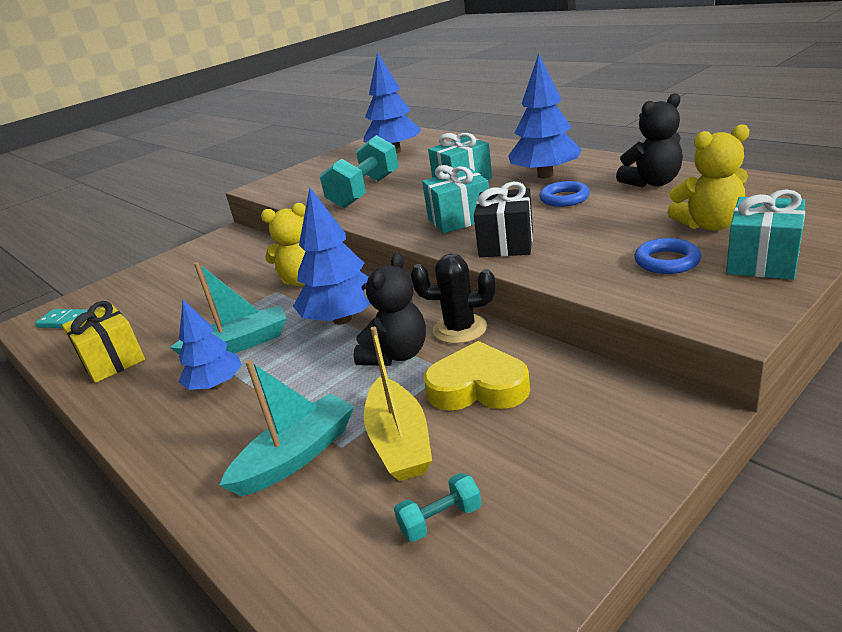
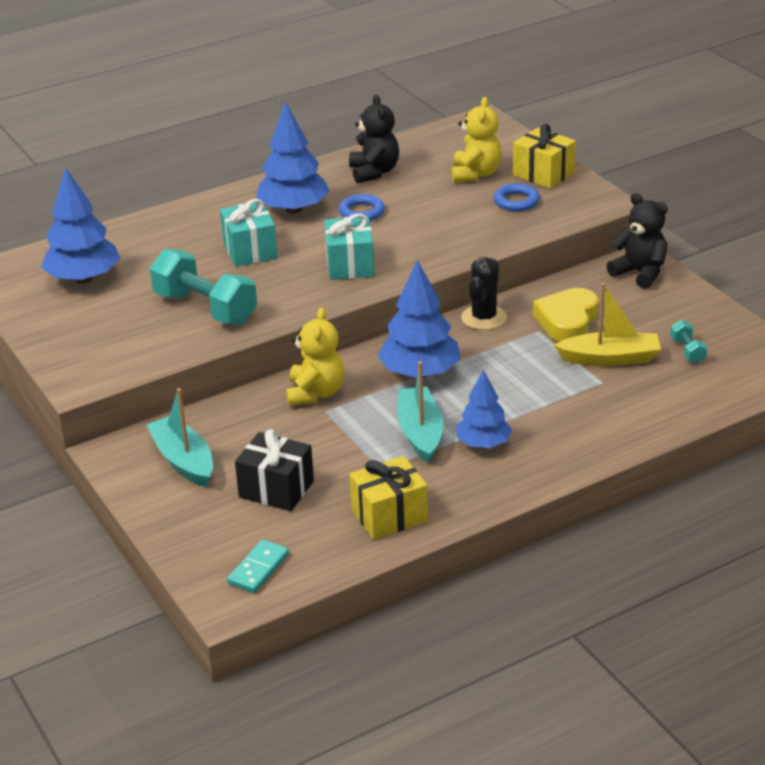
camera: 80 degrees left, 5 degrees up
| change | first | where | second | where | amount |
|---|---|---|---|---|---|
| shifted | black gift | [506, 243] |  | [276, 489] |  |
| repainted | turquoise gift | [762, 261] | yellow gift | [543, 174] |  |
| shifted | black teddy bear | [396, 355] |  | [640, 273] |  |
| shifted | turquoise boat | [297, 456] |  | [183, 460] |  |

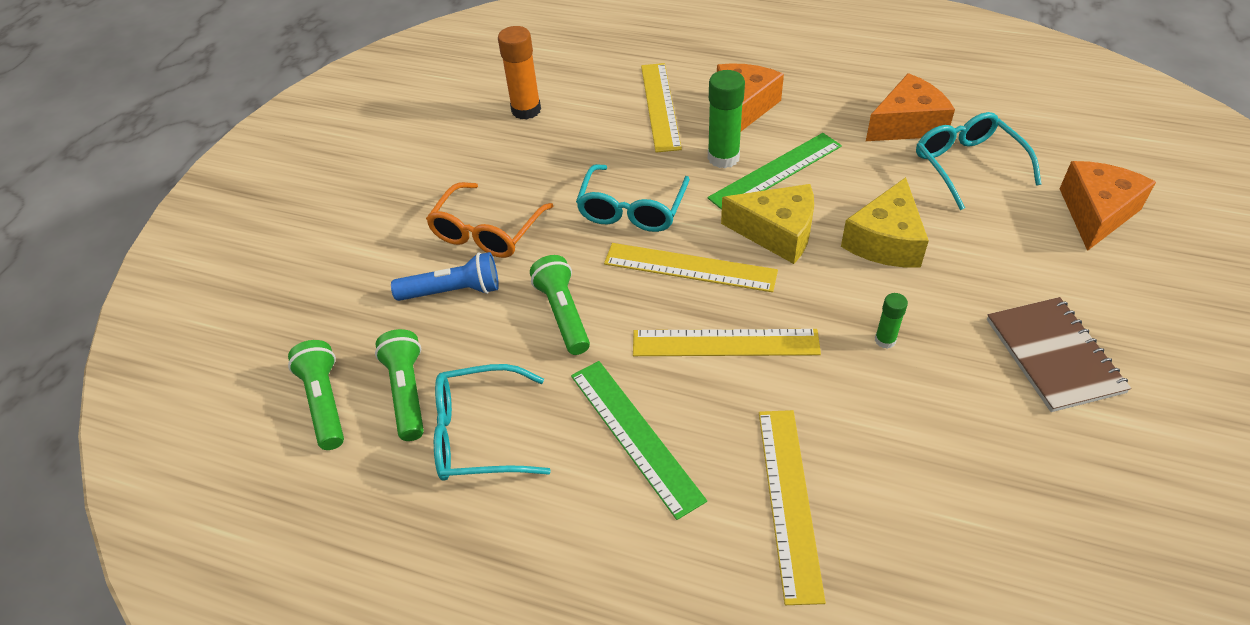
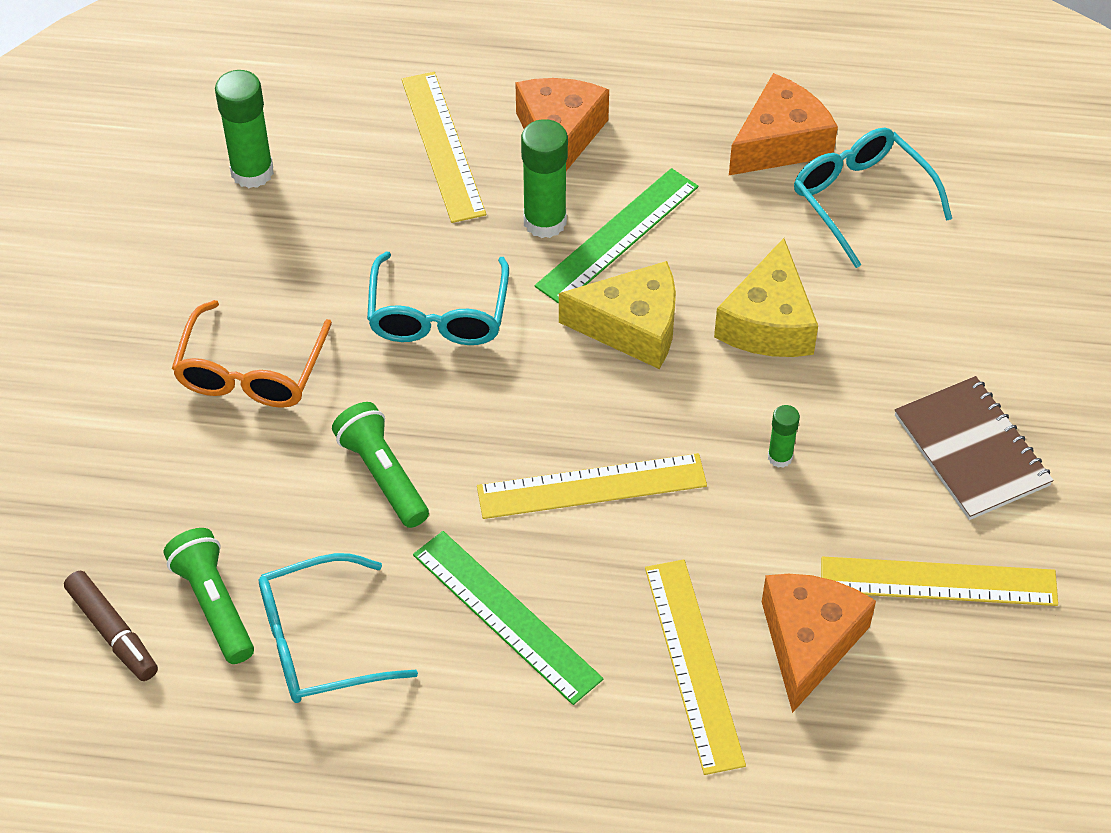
camera: 15 degrees left, 5 degrees up
| change | first | where | second | where | amount |
|---|---|---|---|---|---|
| repainted | orange glue stick | [526, 110] | green glue stick | [252, 172] |  |
| shifted | orange cheese | [1096, 213] |  | [809, 642] |  |
| shifted | yellow ruler | [690, 267] |  | [938, 582] |  |
| gone | blue flashlight | [453, 291] |  |  |  |
| swapped | green flashlight | [325, 402] | brown marker | [113, 632] |  |

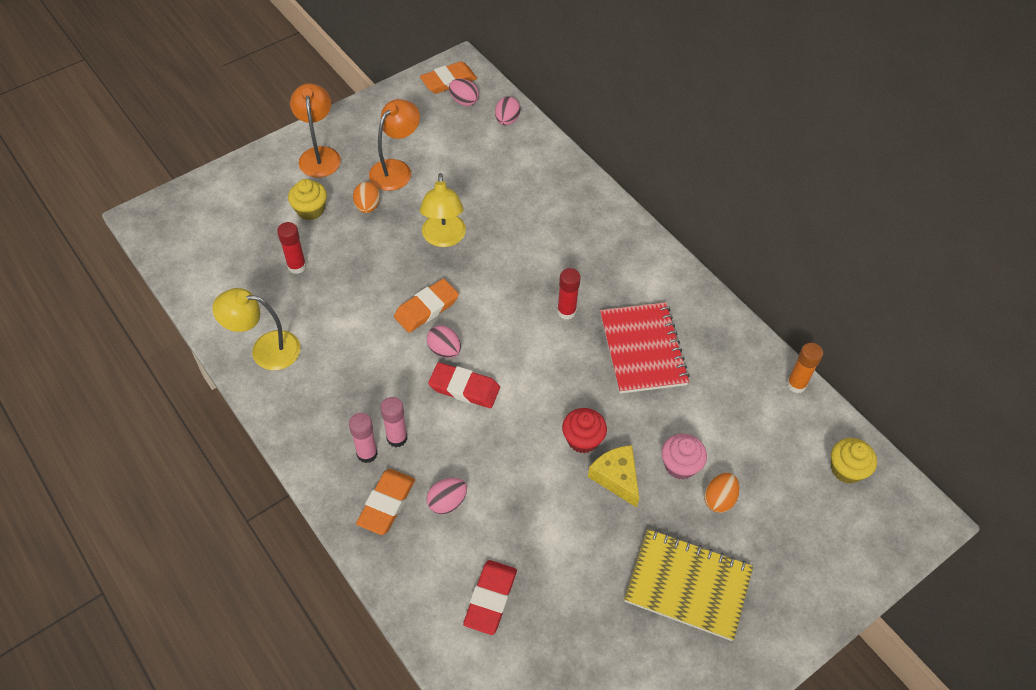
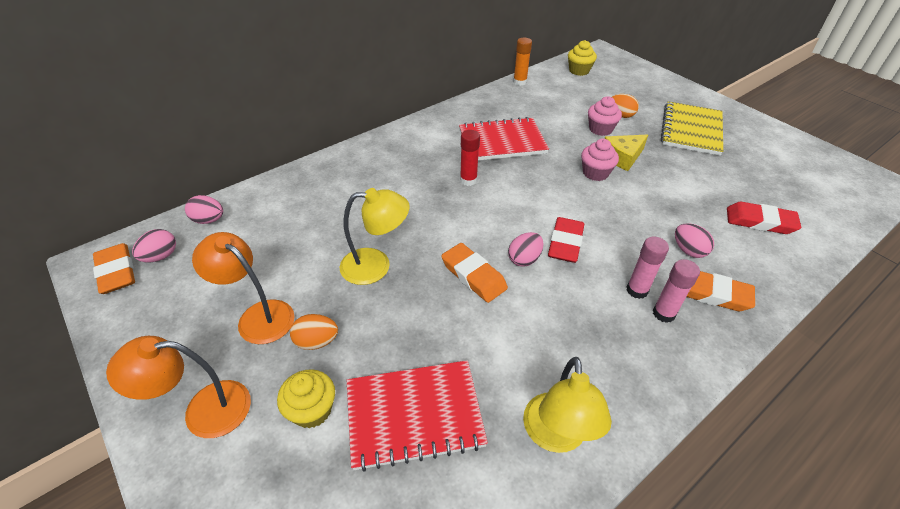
camera: 90 degrees left, 10 degrees down
| change | first | where | second | where | amount |
|---|---|---|---|---|---|
| swapped | red glue stick | [297, 266] | red notebook | [414, 415] |  |
| repainted | red cupcake | [582, 439] | pink cupcake | [595, 173] |  |

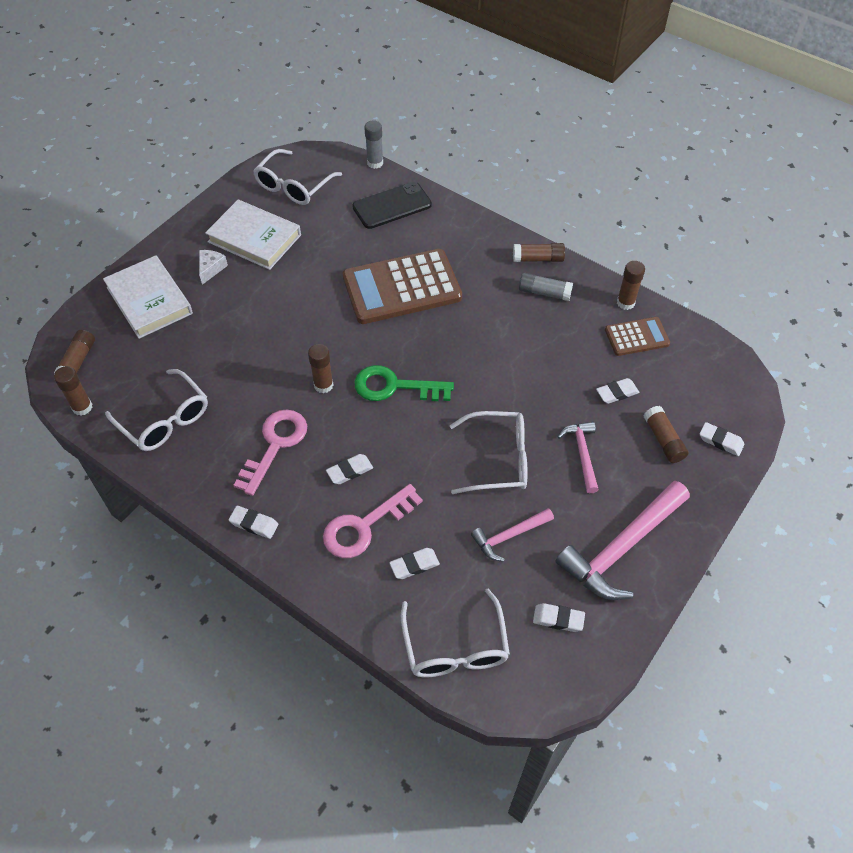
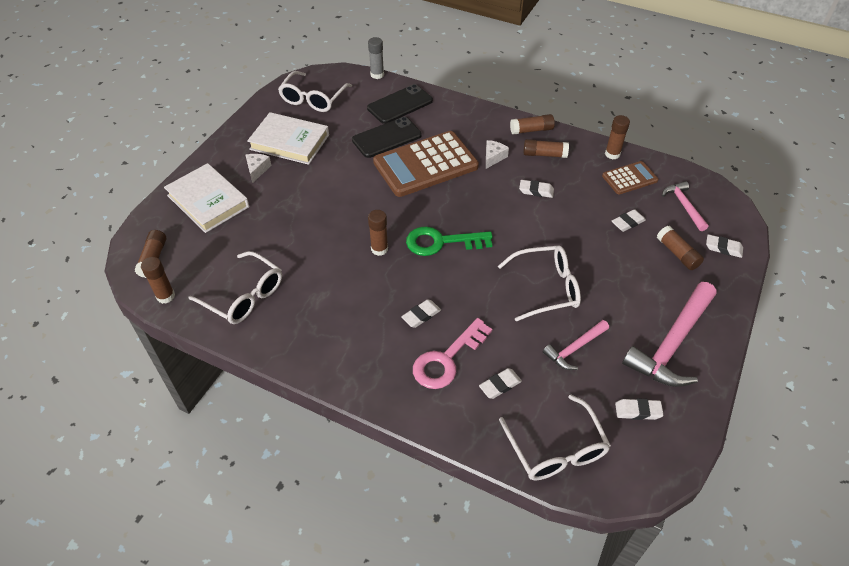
camera: 10 degrees left, 5 degrees down
| change | first | where | second | where | amount |
|---|---|---|---|---|---|
| repainted | grey glue stick | [544, 292] | brown glue stick | [544, 154] |  |
| gone | pink key | [275, 445] |  |  |  |
| shifted | pink hammer | [582, 454] |  | [683, 205] |  |
| shifted | white eraser | [254, 524] |  | [536, 191] |  |
| new |  |  | black phone | [387, 138] |  |
| new |  |  | white cheese | [493, 157] |  |

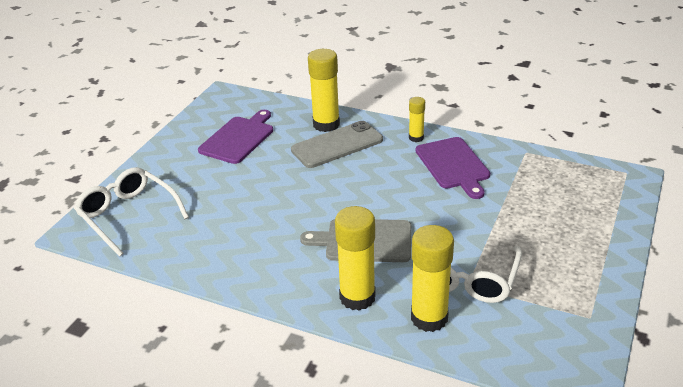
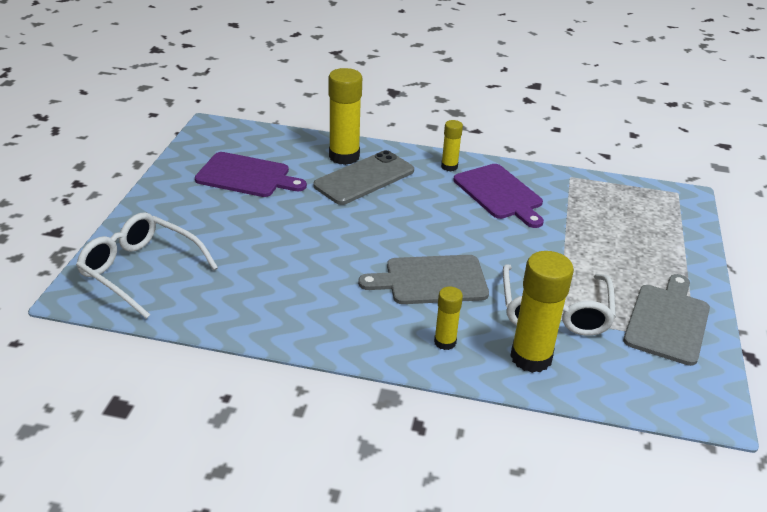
camera: 15 degrees left, 0 degrees up
| change | first | where | second | where | amount |
|---|---|---|---|---|---|
| rotated | purple cutting board | [238, 138] |  | [246, 176] | 90 degrees clockwise |
| scaled | yellow glue stick | [357, 297] |  | [445, 342] | x0.54 |
| new |  |  | grey cutting board | [667, 321] |  |

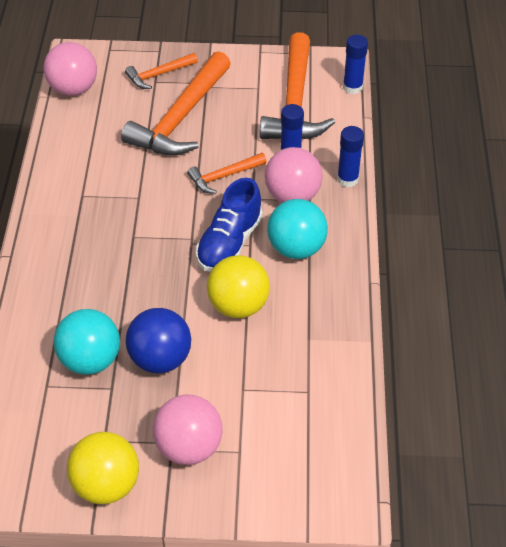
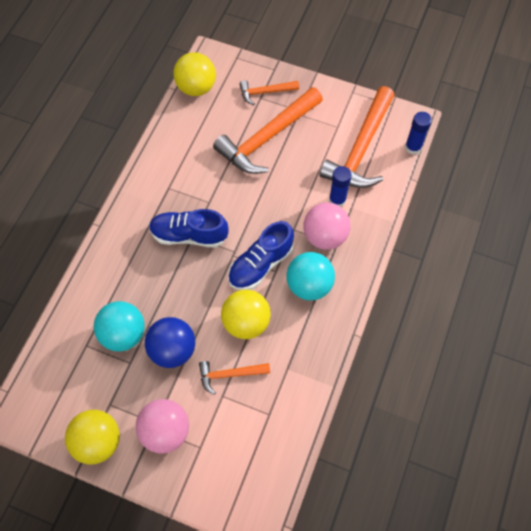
camera: 20 degrees right, 15 degrees up
| change | first | where | second | where | amount |
|---|---|---|---|---|---|
| repainted | pink ball | [73, 89] | yellow ball | [196, 88] |  |
| gone | blue glue stick | [347, 179] |  |  |  |
| shifted | orange hammer | [224, 176] |  | [230, 374] |  |
| new |  |  | blue shoe | [189, 235] |  |

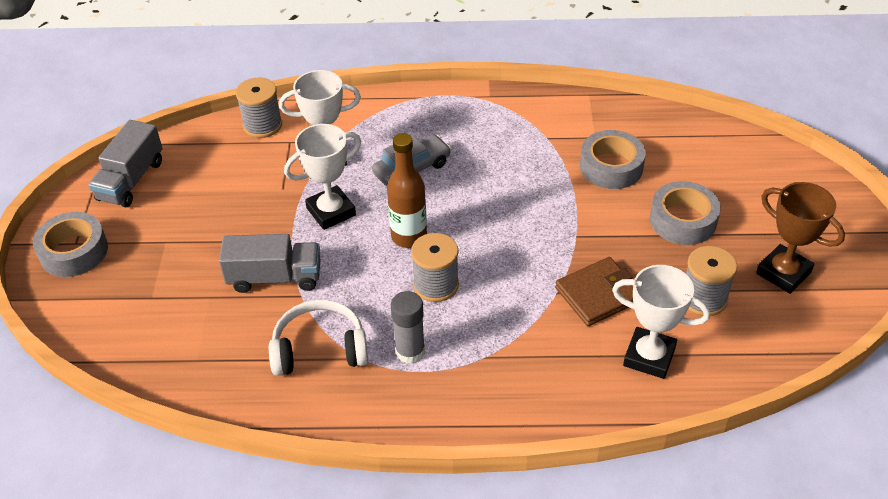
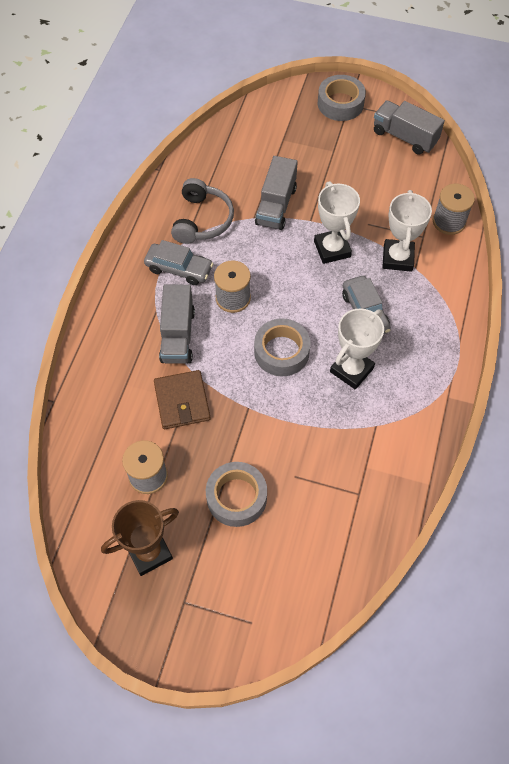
camera: 105 degrees right, 15 degrees up
| change | first | where | second | where | amount |
|---|---|---|---|---|---|
| shifted | grey tape | [611, 167] |  | [281, 352] |  |
| gone | brown bottle | [409, 237] |  |  |  |
| shifted | white trophy | [649, 357] |  | [351, 370] |  |
| swapped | grey glue stick | [410, 351] | grey car | [179, 269] |  |
| repainted | white headphones | [320, 349] | grey headphones | [202, 220] |  |
| new |  |  | grey truck | [178, 335] |  |

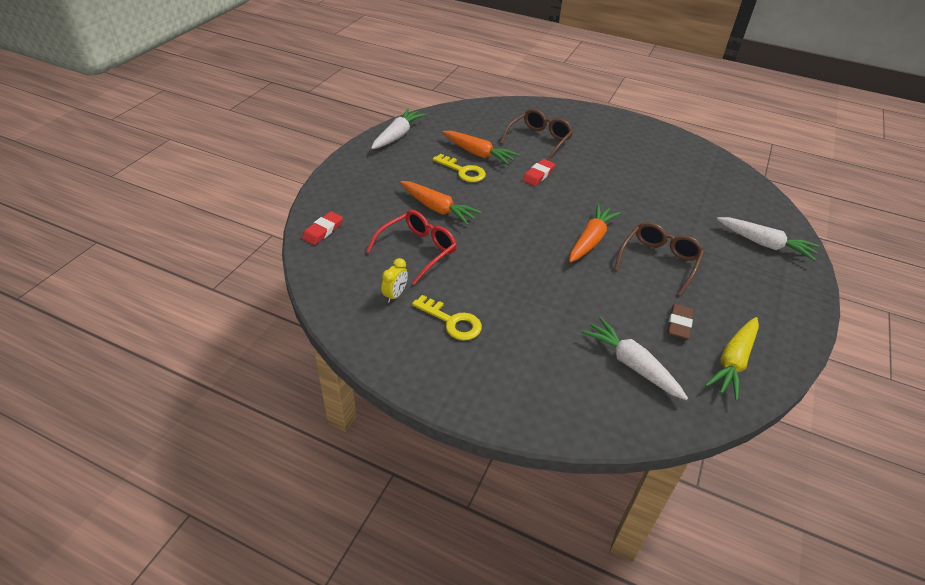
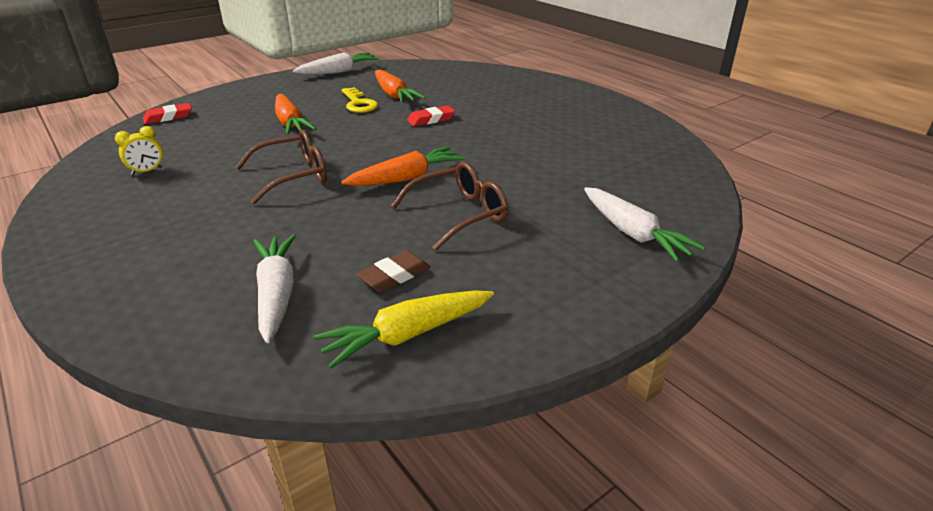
camera: 30 degrees right, 10 degrees down
| change | first | where | second | where | amount |
|---|---|---|---|---|---|
| shifted | brown glasses | [539, 140] |  | [294, 176] |  |
| gone | red glasses | [418, 250] |  |  |  |
| gone | yellow key | [452, 321] |  |  |  |

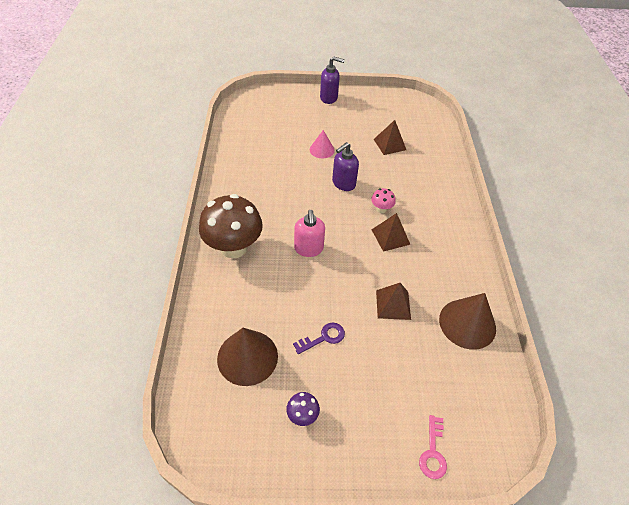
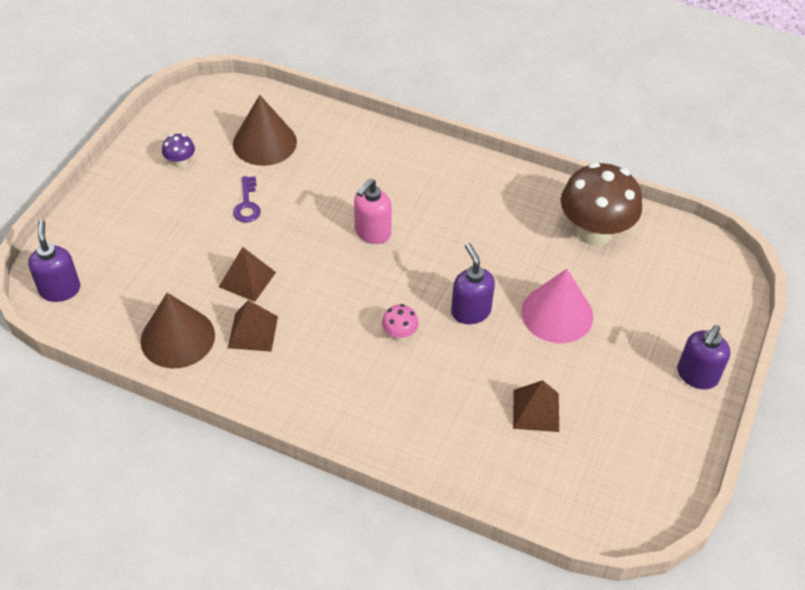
camera: 115 degrees right, 0 degrees up
| change | first | where | second | where | amount |
|---|---|---|---|---|---|
| scaled | pink cone | [322, 150] |  | [557, 314] | x1.71 |
| shifted | brown mushroom | [234, 248] |  | [594, 233] |  |
| rotated | pink soap dispenser | [309, 249] |  | [372, 233] | 75 degrees counterclockwise |
| shifted | brown pyramid | [390, 237] |  | [253, 332] |  |
| gone | pink key | [433, 452] |  |  |  |
| new |  |  | purple soap dispenser | [60, 289] |  |

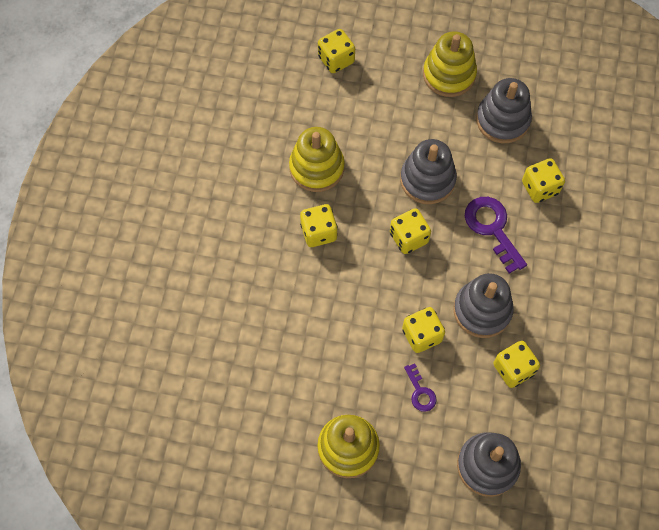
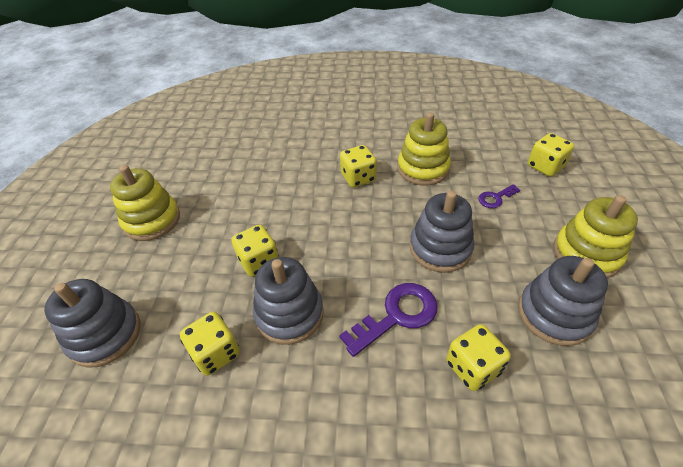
camera: 85 degrees right, 20 degrees down
| change | first | where | second | where | amount |
|---|---|---|---|---|---|
| gone | yellow dice | [408, 238] |  |  |  |
| shifted | purple key | [420, 392] |  | [495, 198] |  |

